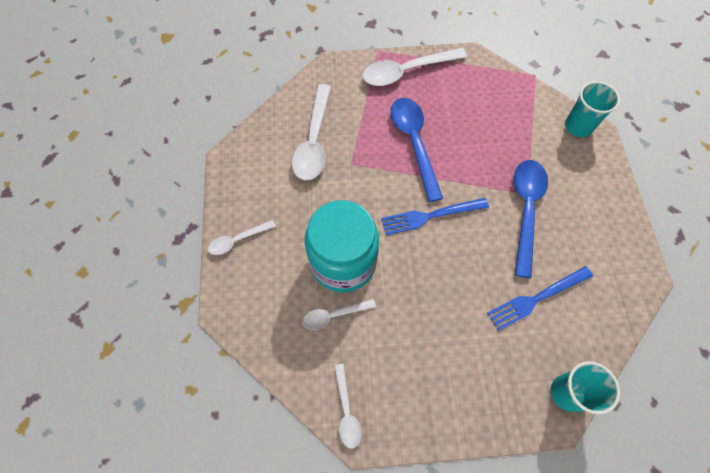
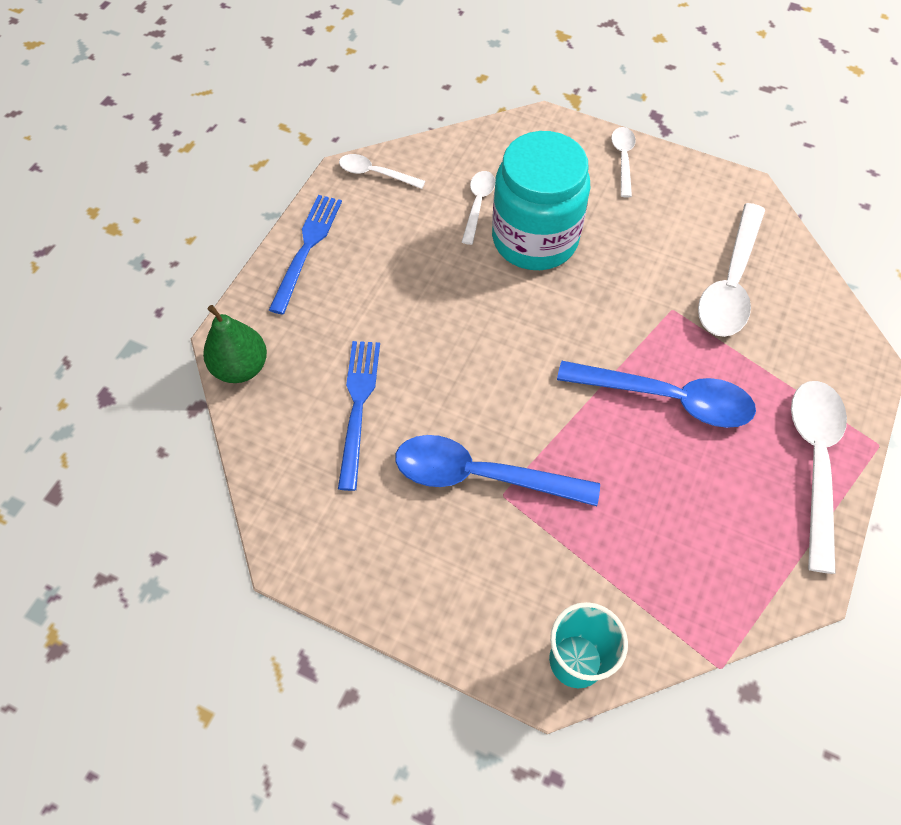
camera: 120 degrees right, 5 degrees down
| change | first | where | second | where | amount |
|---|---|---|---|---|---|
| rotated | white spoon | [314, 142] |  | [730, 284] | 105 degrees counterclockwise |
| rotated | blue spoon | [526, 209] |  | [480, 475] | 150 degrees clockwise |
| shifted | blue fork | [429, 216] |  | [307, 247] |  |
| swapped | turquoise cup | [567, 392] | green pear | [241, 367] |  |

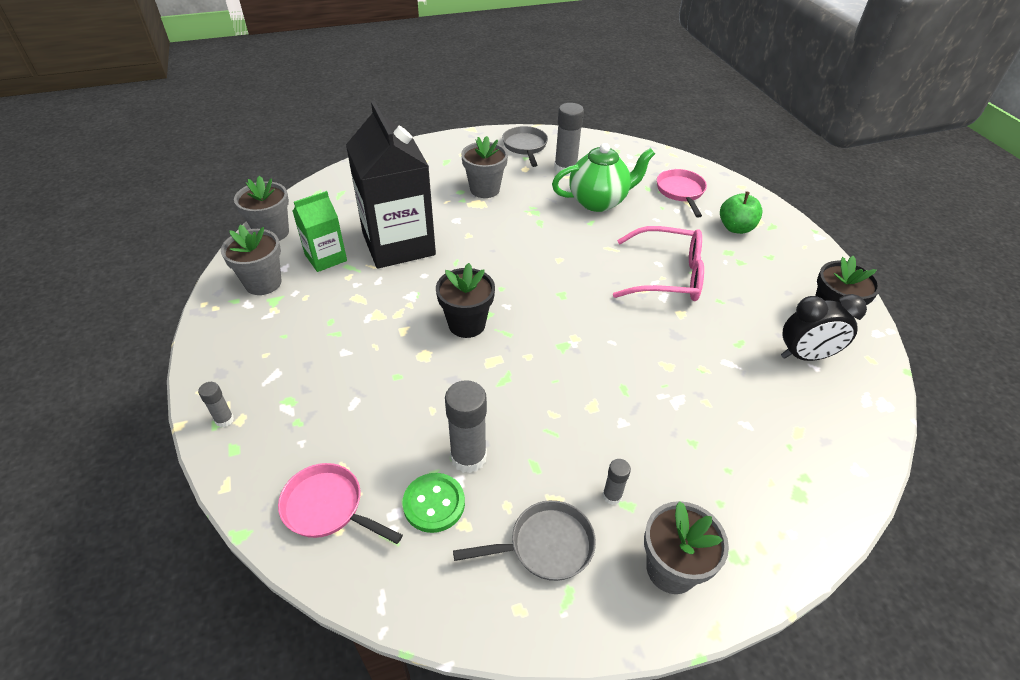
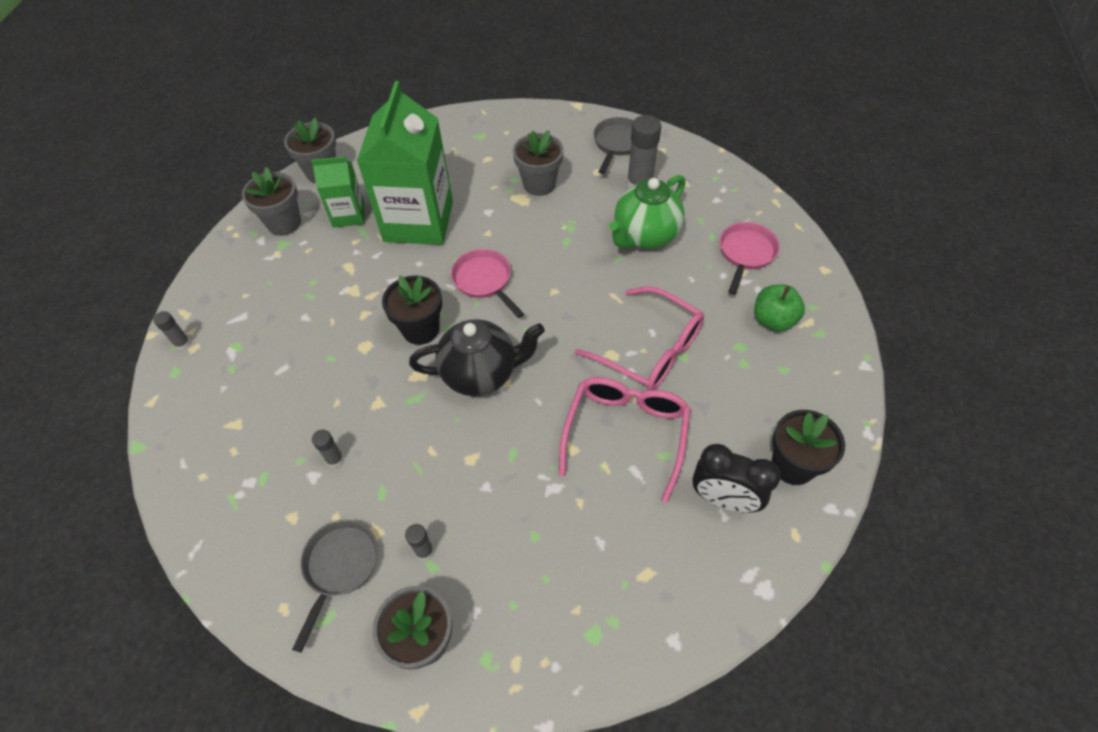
camera: 30 degrees right, 10 degrees up
| change | first | where | second | where | amount |
|---|---|---|---|---|---|
| repainted | black carton | [398, 244] | green carton | [418, 221] |  |
| rotated | green teapot | [598, 201] |  | [645, 236] | 120 degrees clockwise |
| scaled | grey glue stick | [468, 457] |  | [335, 459] | x0.52 |
| shifted | pink pan | [328, 507] |  | [484, 281] |  |
| gone | green button | [434, 503] |  |  |  |
| rotated | grey pan | [545, 545] |  | [340, 567] | 90 degrees counterclockwise |
| new |  |  | black teapot | [481, 374] |  |
| new |  |  | pink glasses | [626, 433] |  |

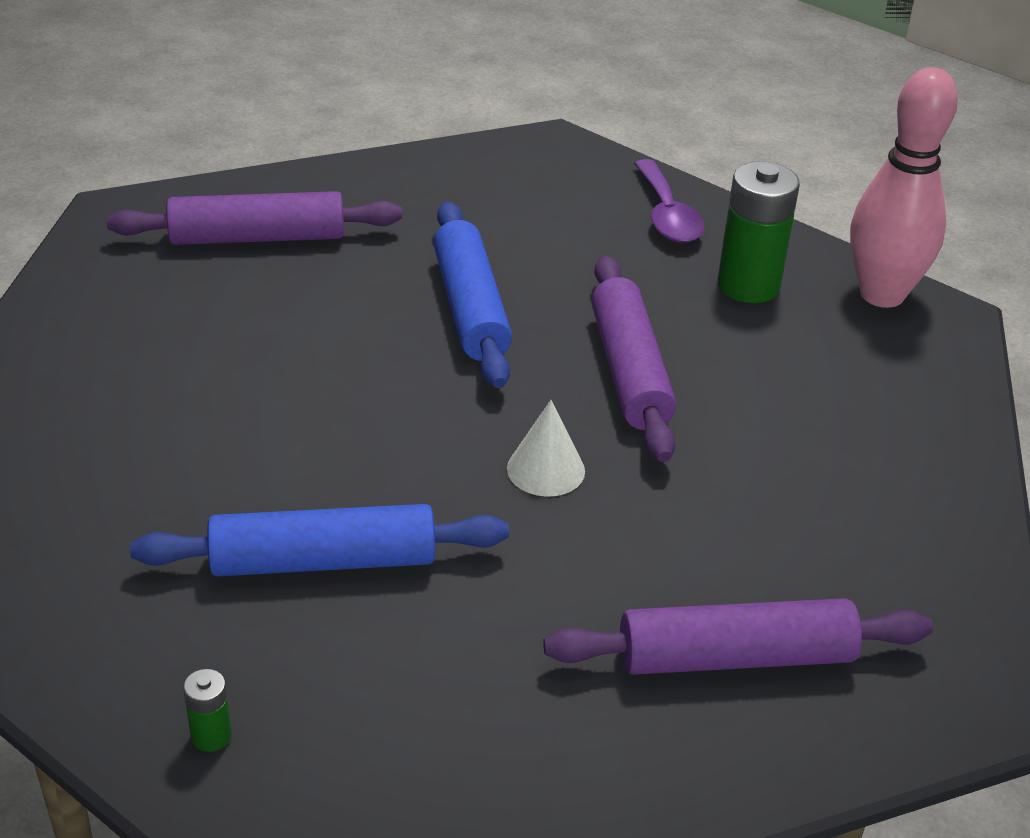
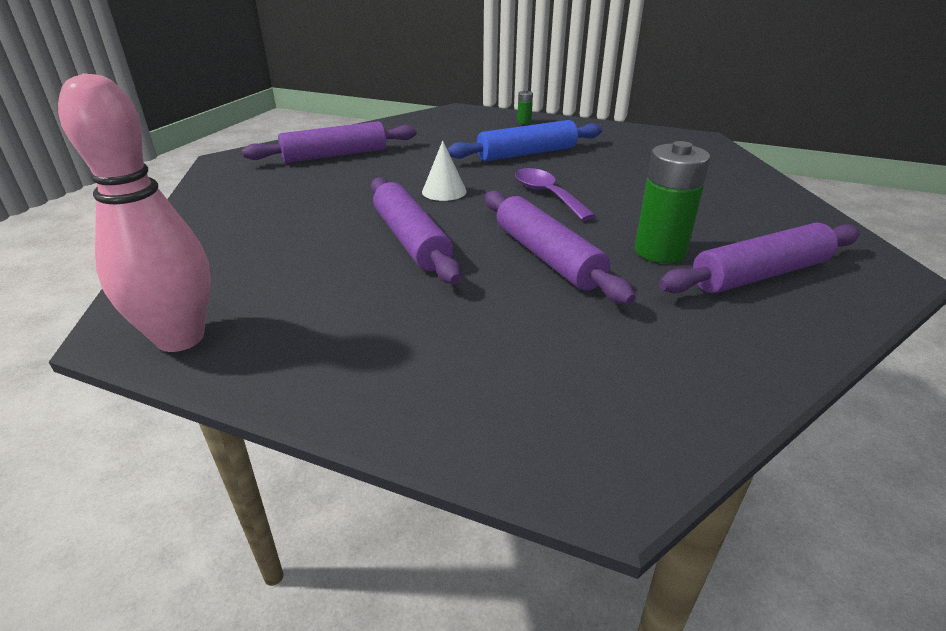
camera: 165 degrees right, 5 degrees down
| change | first | where | second | where | amount |
|---|---|---|---|---|---|
| shifted | purple spoon | [667, 215] |  | [547, 195] |  |
| shifted | green battery | [748, 285] |  | [660, 251] |  |
| repainted | blue rolling pin | [471, 308] | purple rolling pin | [547, 257] |  |

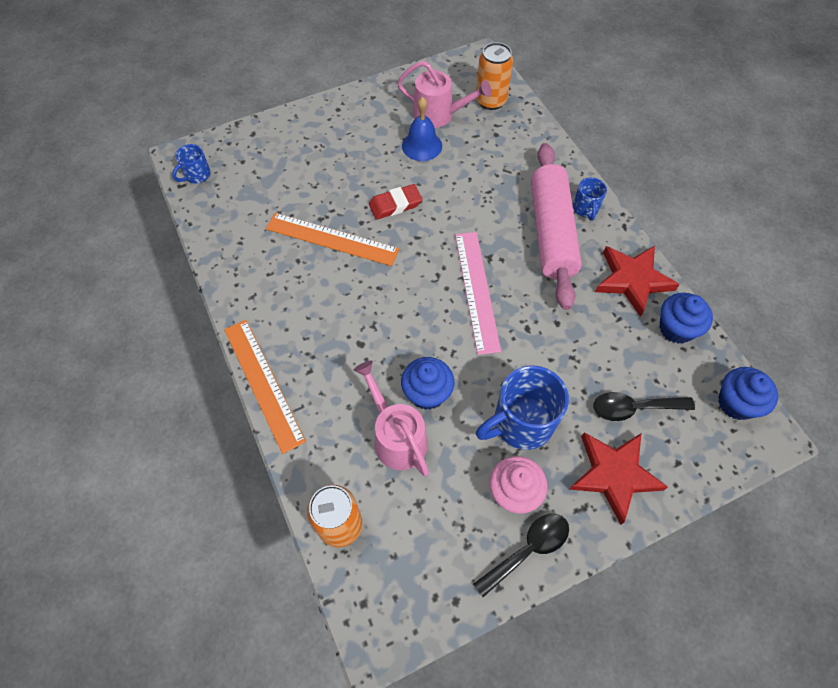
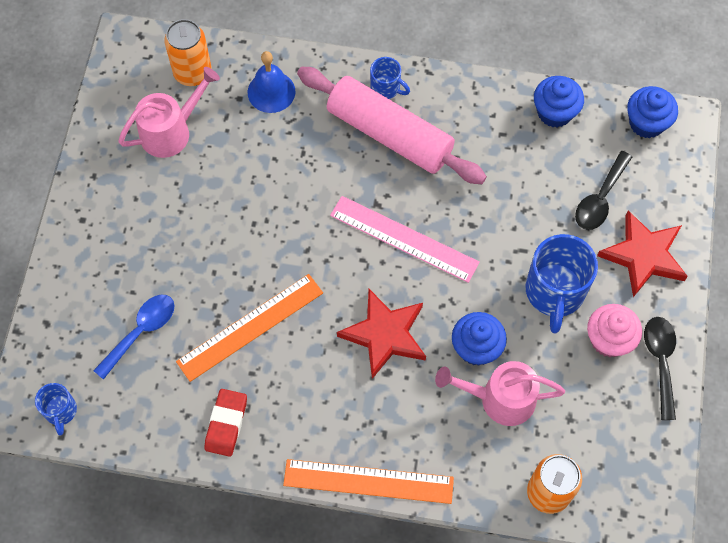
camera: 55 degrees left, 5 degrees up
| change | first | where | second | where | amount |
|---|---|---|---|---|---|
| shifted | blue bell | [422, 145] |  | [271, 92] |  |
| shifted | red eraser | [395, 205] |  | [226, 424] |  |
| shifted | red star | [632, 280] |  | [384, 335] |  |
| new |  |  | blue spoon | [141, 332] |  |

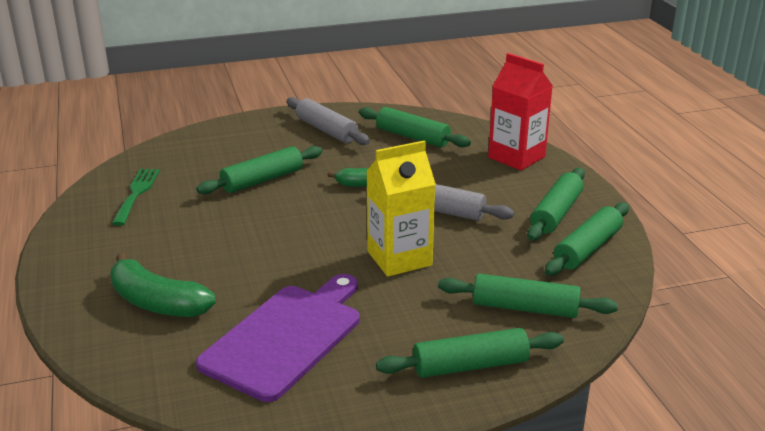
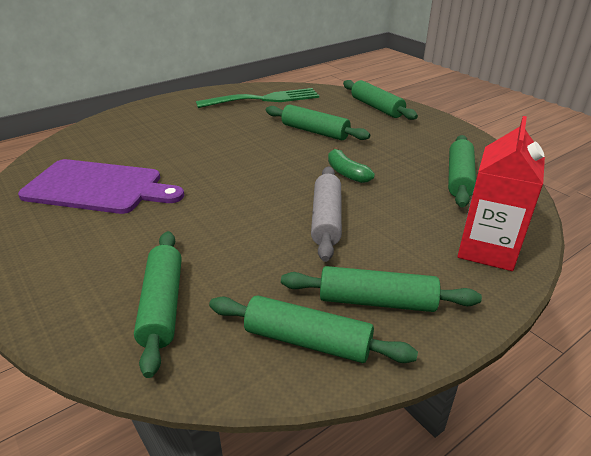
camera: 70 degrees right, 5 degrees up
| change | first | where | second | where | amount |
|---|---|---|---|---|---|
| gone | grey rolling pin | [326, 130] |  |  |  |
| gone | yellow carton | [399, 258] |  |  |  |
| scaled | green fork | [136, 193] |  | [264, 99] | x1.54 |
| gone | green banana | [157, 302] |  |  |  |
| shifted | green rolling pin | [470, 365] |  | [376, 107] |  |

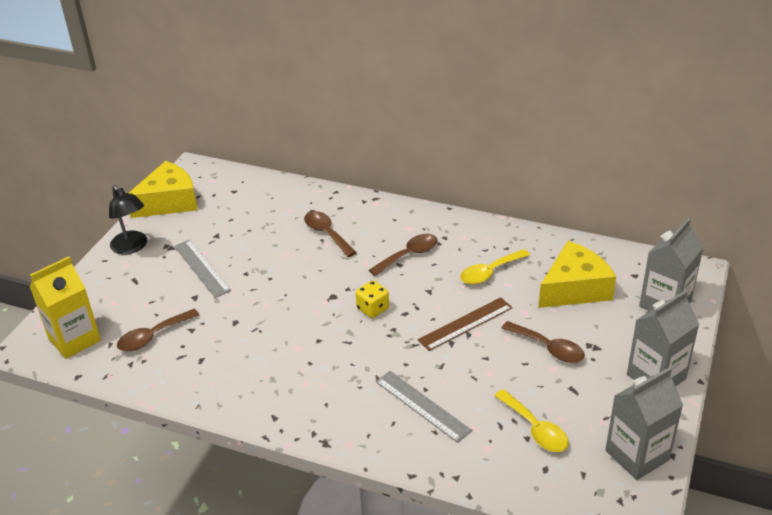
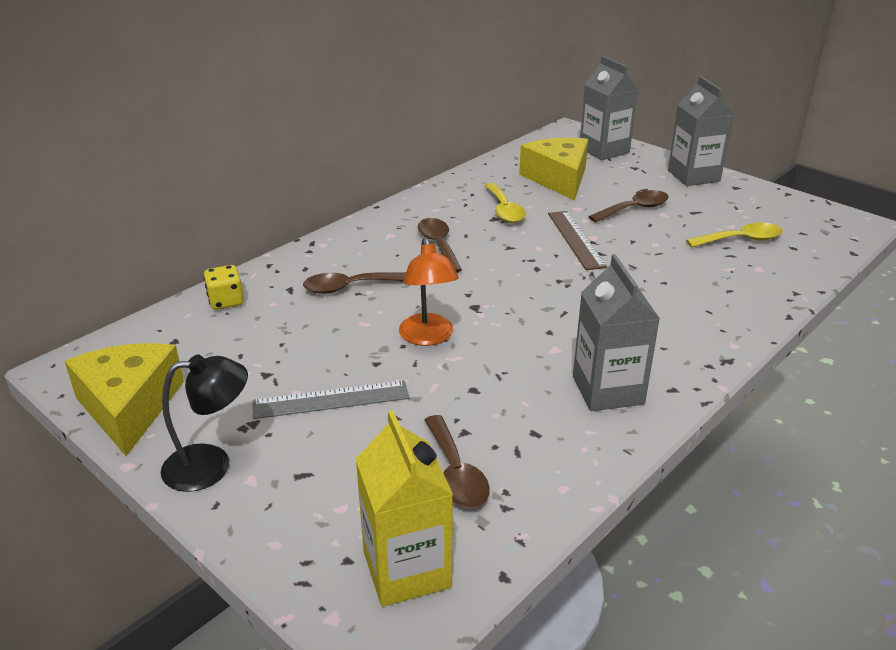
camera: 70 degrees left, 5 degrees down
| change | first | where | second | where | amount |
|---|---|---|---|---|---|
| shifted | yellow dice | [373, 309] |  | [226, 301] |  |
| shifted | grey carton | [637, 455] |  | [608, 390] |  |
| gone | grey ruler | [422, 405] |  |  |  |
| new |  |  | orange lamp | [428, 337] |  |

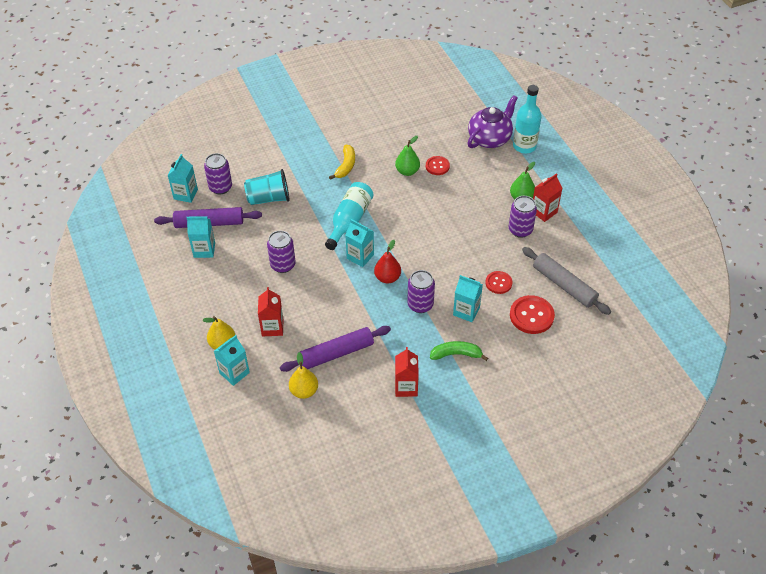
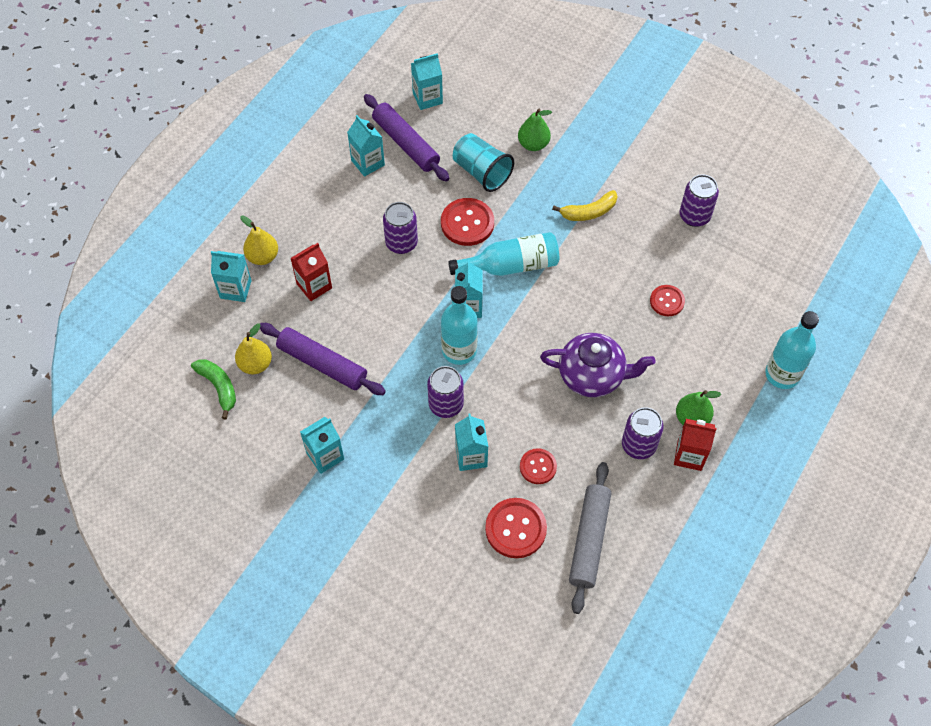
camera: 55 degrees right, 10 degrees up
| change | first | where | second | where | amount |
|---|---|---|---|---|---|
| shifted | purple teapot | [490, 138] |  | [592, 375] |  |
| shifted | green pear | [407, 171] |  | [533, 144] |  |
| shifted | purple can | [220, 187] |  | [694, 216] |  |
| swapped | red pear | [387, 278] | turquoise bottle | [459, 350] |  |
| shifted | green banana | [456, 354] |  | [218, 387] |  |
| repainted | red carton | [406, 387] | turquoise carton | [325, 456] |  |
| new |  |  | red button | [467, 223] |  |

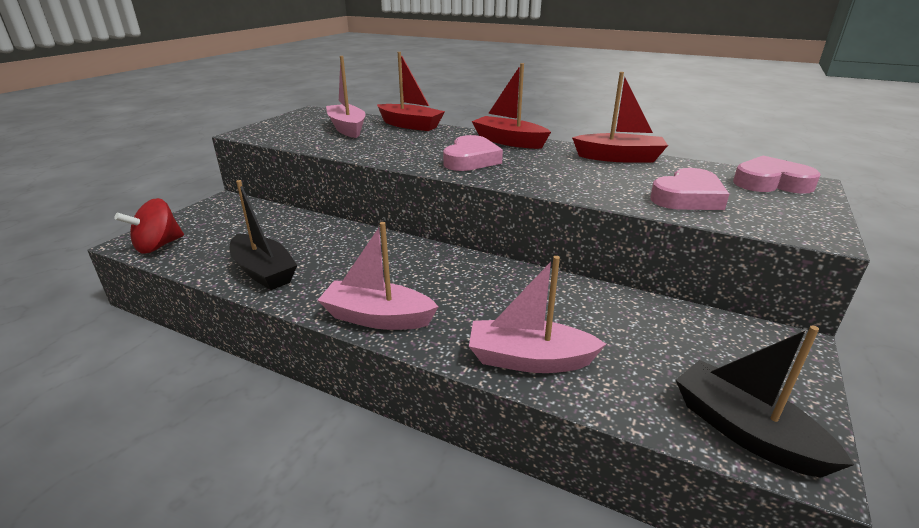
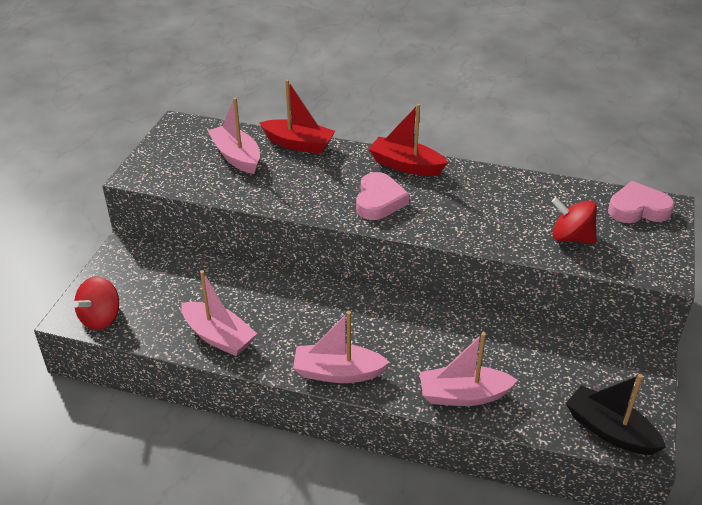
camera: 10 degrees left, 10 degrees up
| change | first | where | second | where | amount |
|---|---|---|---|---|---|
| gone | red boat | [619, 158] |  |  |  |
| swapped | pink heart | [687, 197] | red spinning top | [571, 238] |  |
| repainted | black boat | [263, 272] | pink boat | [218, 337] |  |

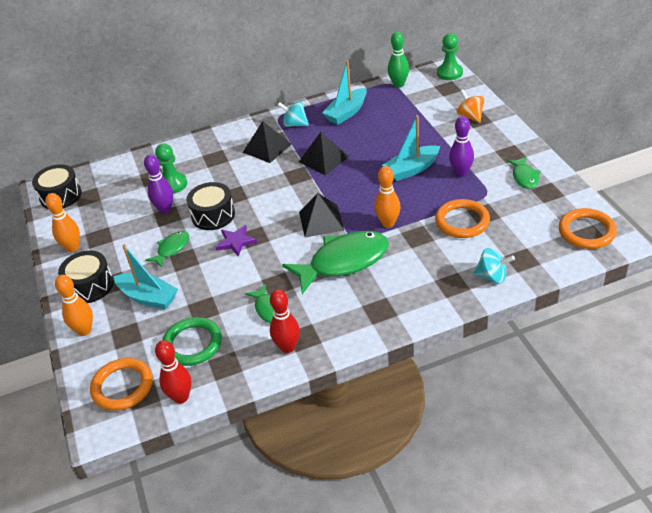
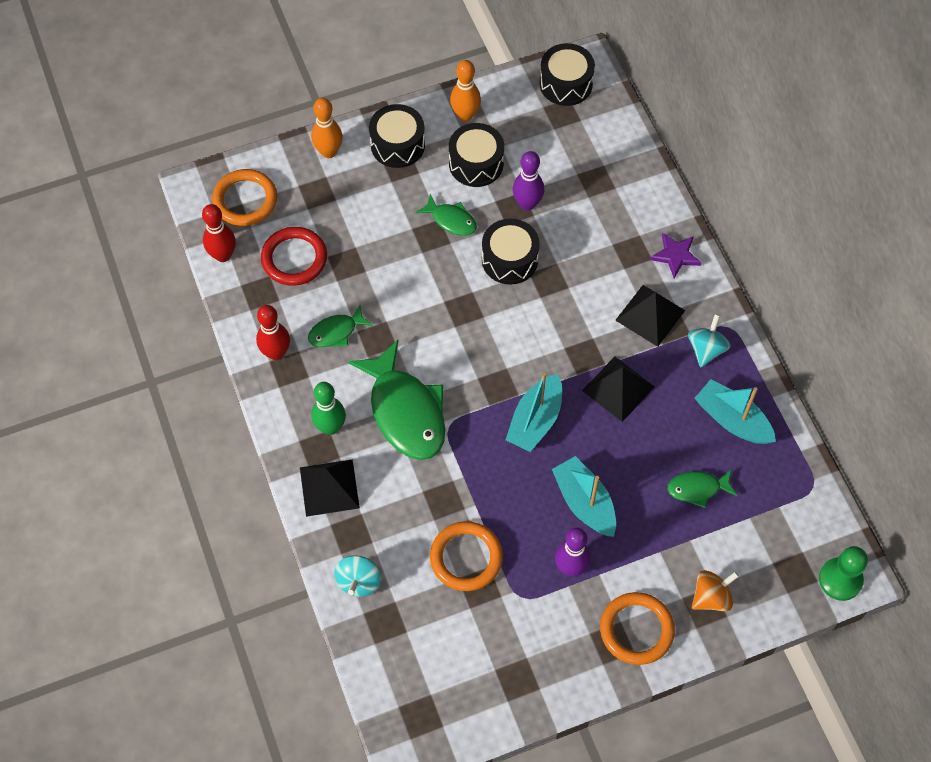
camera: 85 degrees right, 20 degrees up
| change | first | where | second | where | amount |
|---|---|---|---|---|---|
| shifted | green bowling pin | [398, 85] |  | [330, 427] |  |
| gone | green pawn | [173, 184] |  |  |  |
| shifted | green fish | [524, 177] |  | [697, 489] |  |
| gone | orange bowling pin | [388, 223] |  |  |  |
| shifted | black pyramid | [321, 221] |  | [329, 487] |  |
| shifted | orange ring | [586, 231] |  | [636, 630] |  |
| shifted | purple star | [236, 242] |  | [675, 255] |  |
| shifted | turquoise boat | [148, 297] |  | [535, 420] |  |
| repainted | green ring | [192, 344] | red ring | [294, 258] |  |
| new |  |  | black drum | [476, 164] |  |

